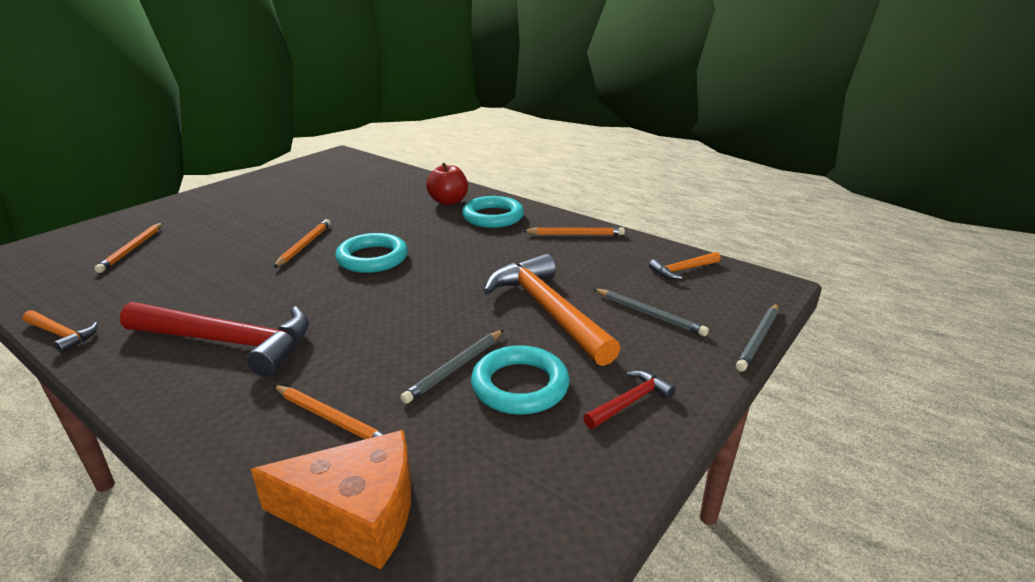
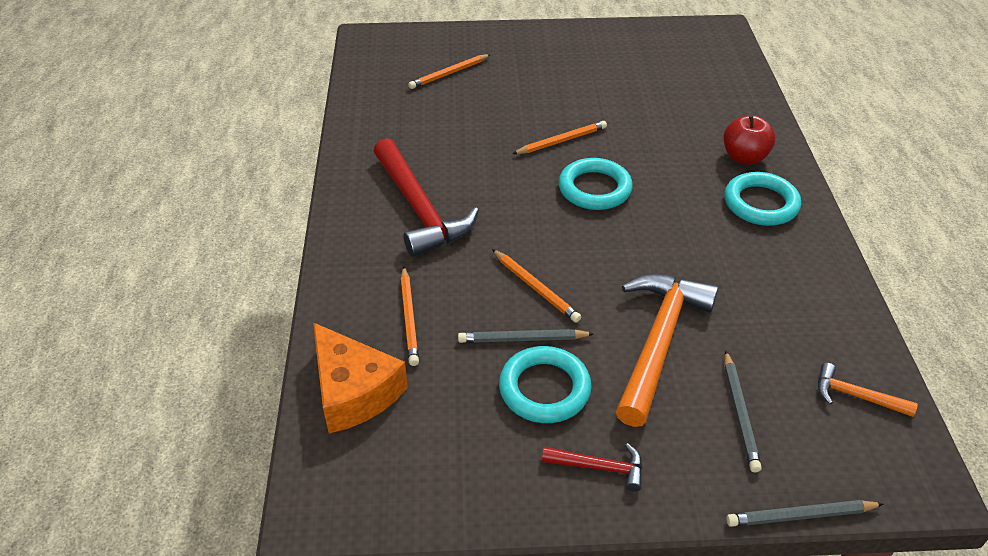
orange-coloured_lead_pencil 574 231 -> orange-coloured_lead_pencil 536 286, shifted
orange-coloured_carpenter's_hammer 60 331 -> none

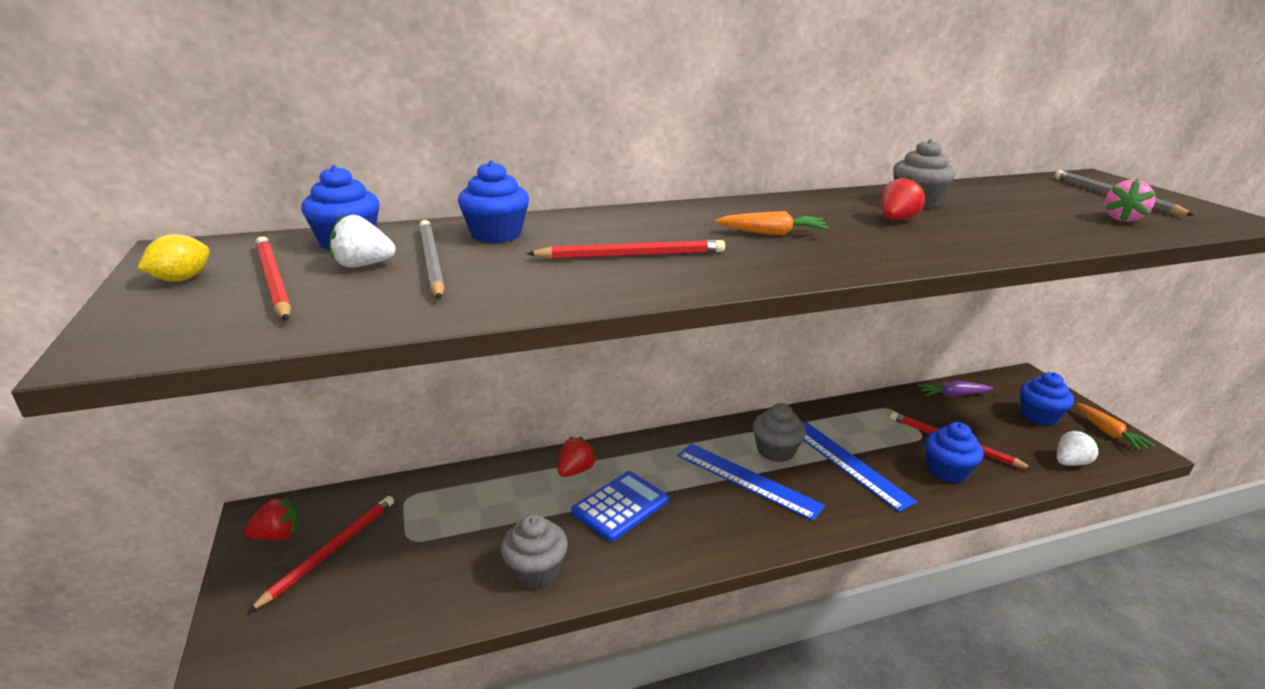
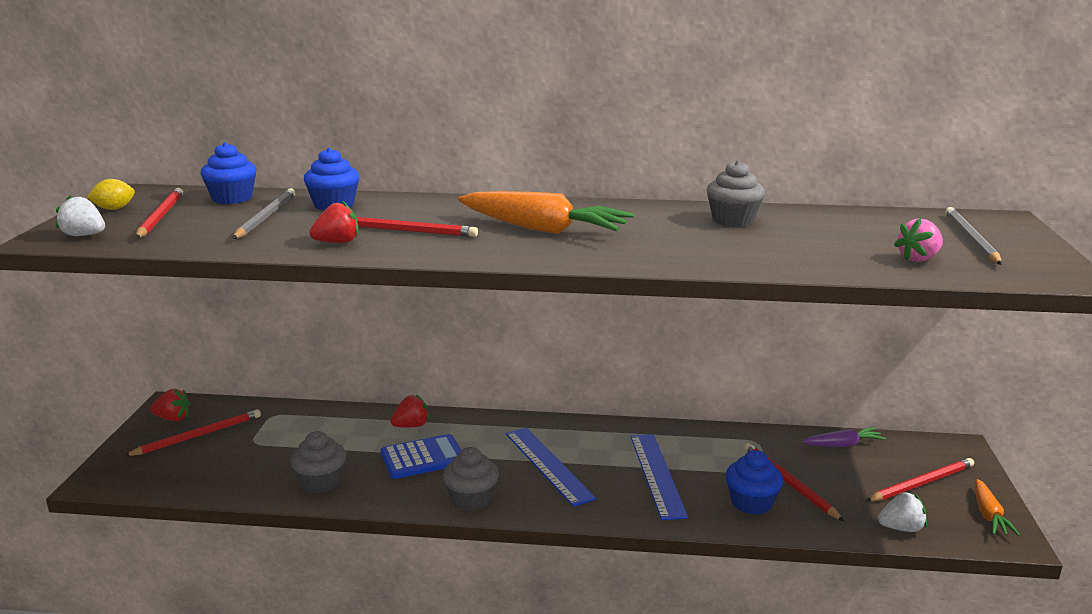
pure_white_toy_strawberry 362 240 -> pure_white_toy_strawberry 80 215, shifted
crimson_toy_strawberry 903 198 -> crimson_toy_strawberry 333 222, shifted
gray_fairy_cake 779 432 -> gray_fairy_cake 471 479, shifted
orange-coloured_carrot 772 223 -> orange-coloured_carrot 546 212, x1.92
purple_carrot 955 389 -> purple_carrot 844 437, 150 degrees clockwise
cobalt_fairy_cake 1047 399 -> crimson_lead_pencil 920 479

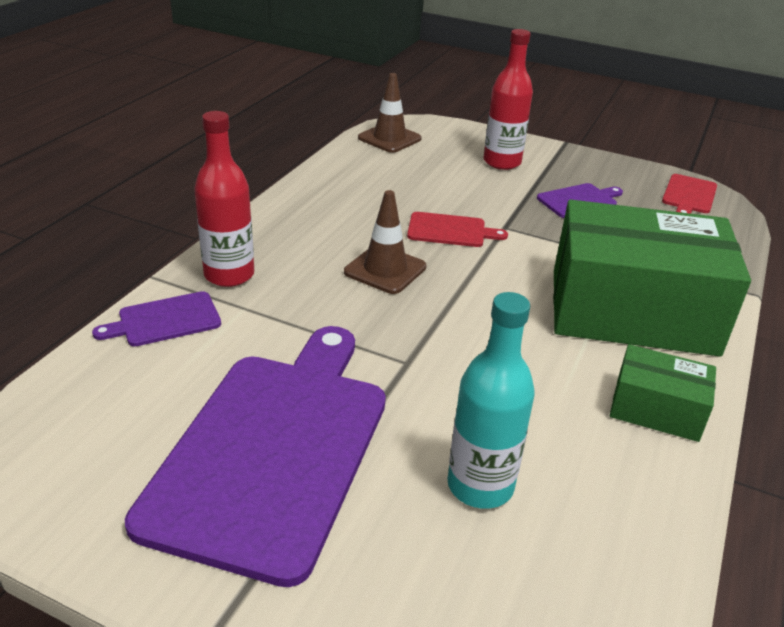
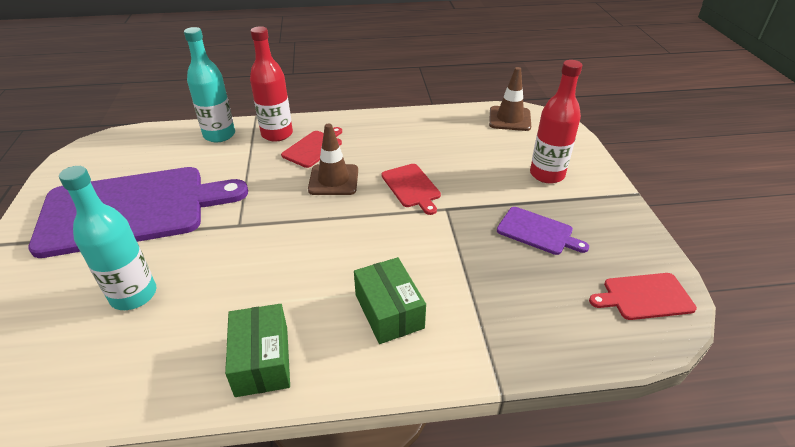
purple_chopping_board 156 318 -> turquoise_flask 209 84
none -> crimson_chopping_board 311 147
leaf-green_parcel 652 278 -> leaf-green_parcel 390 300, x0.47

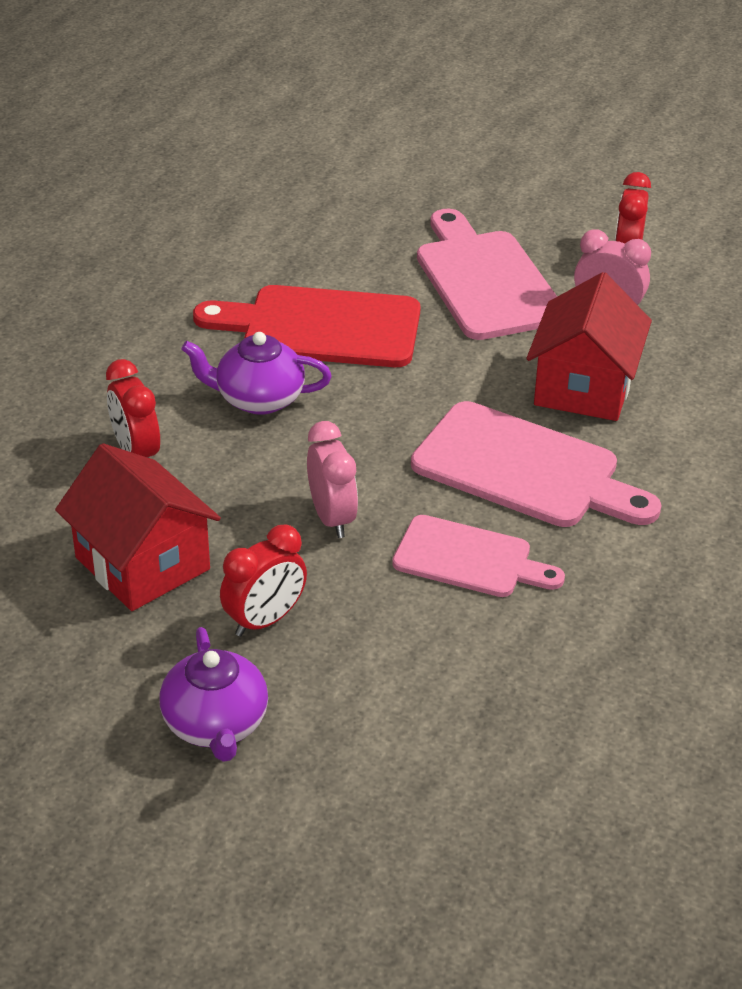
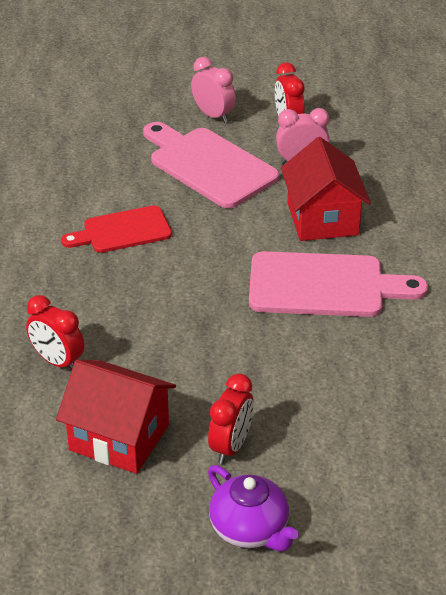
crimson_chopping_board 307 326 -> crimson_chopping_board 116 229, x0.64
rosy_alarm_clock 332 479 -> rosy_alarm_clock 213 90, shifted
purple_teapot 256 373 -> none
rosy_chopping_board 478 556 -> none

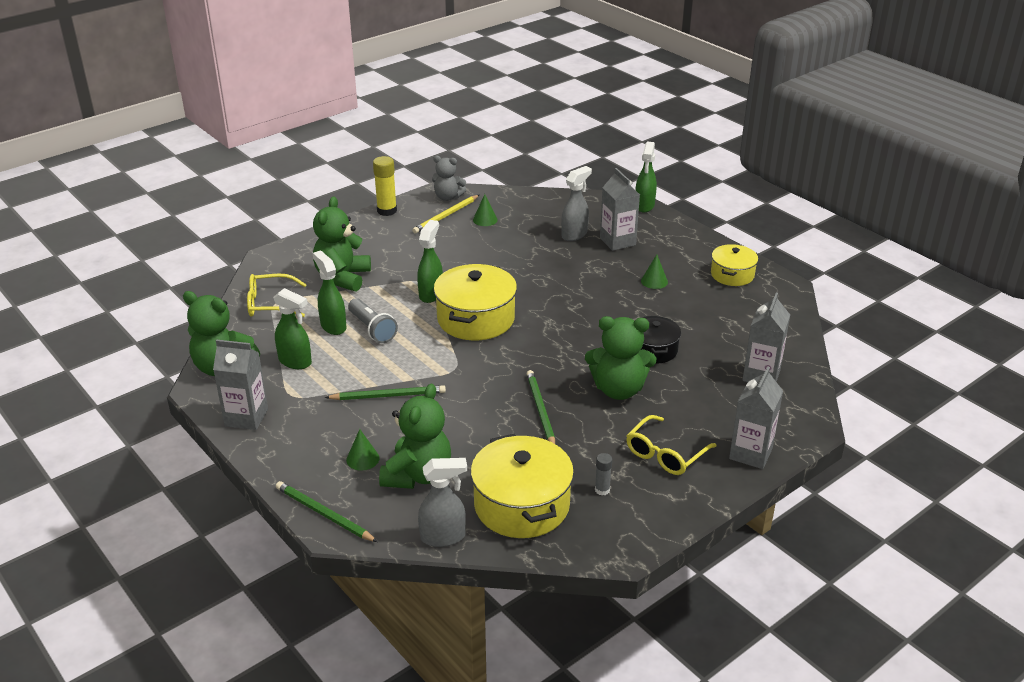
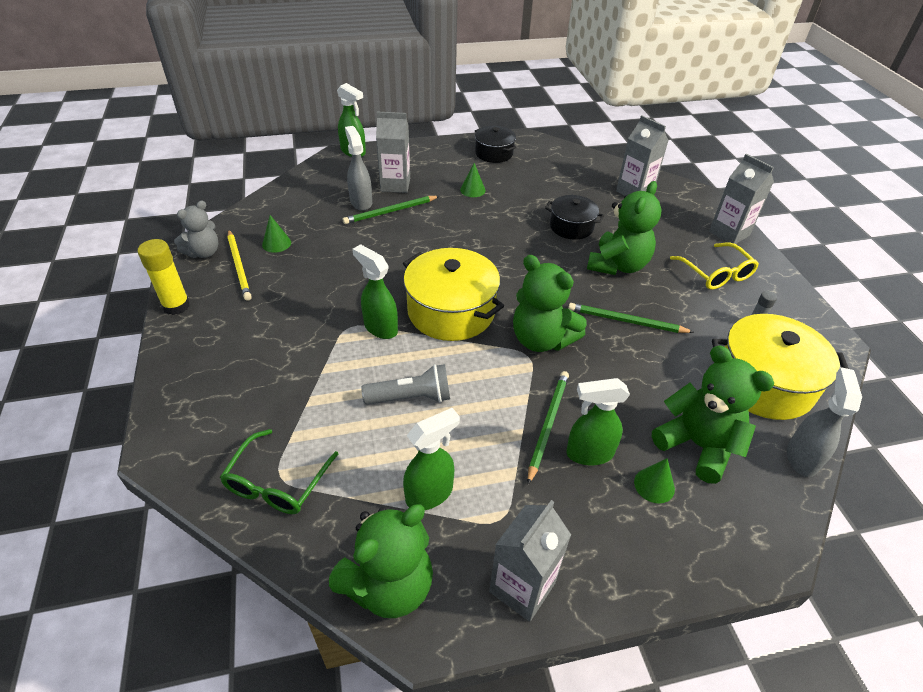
yellow_spectacles 277 295 -> leaf-green_spectacles 279 471
leaf-green_lead_pencil 326 511 -> leaf-green_lead_pencil 391 210, shifted
yellow_cooking_pot 734 265 -> black_cooking_pot 495 144
leaf-green_teddy_bear 342 244 -> leaf-green_teddy_bear 550 303, shifted
leaf-green_spray_cleaner 330 292 -> leaf-green_spray_cleaner 598 421, shifted

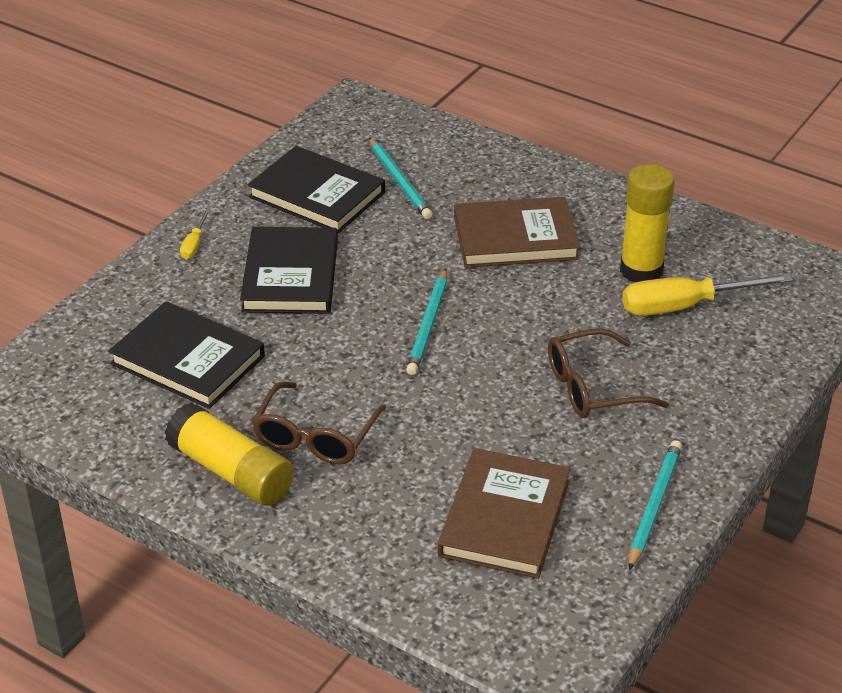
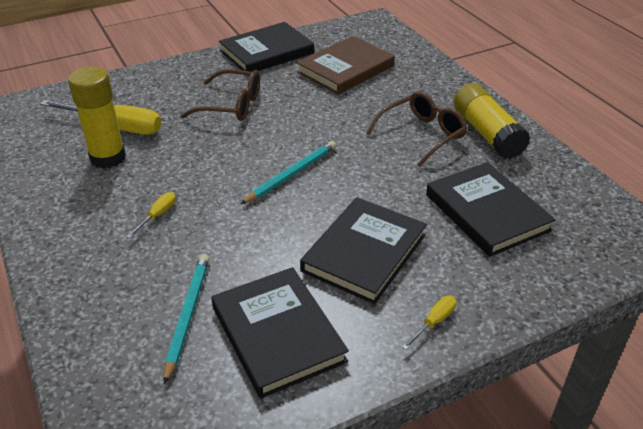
dark_brown_book 517 232 -> yellow_flat_screwdriver 151 215
turquoise_lead_pencil 655 505 -> black_book 266 47

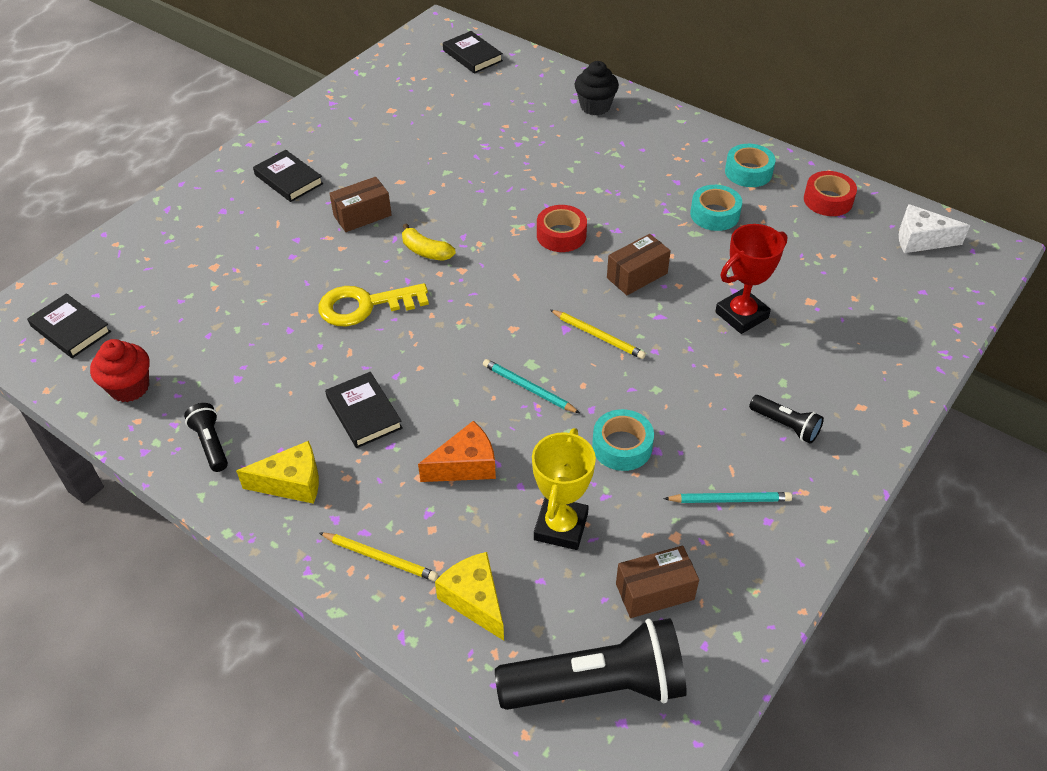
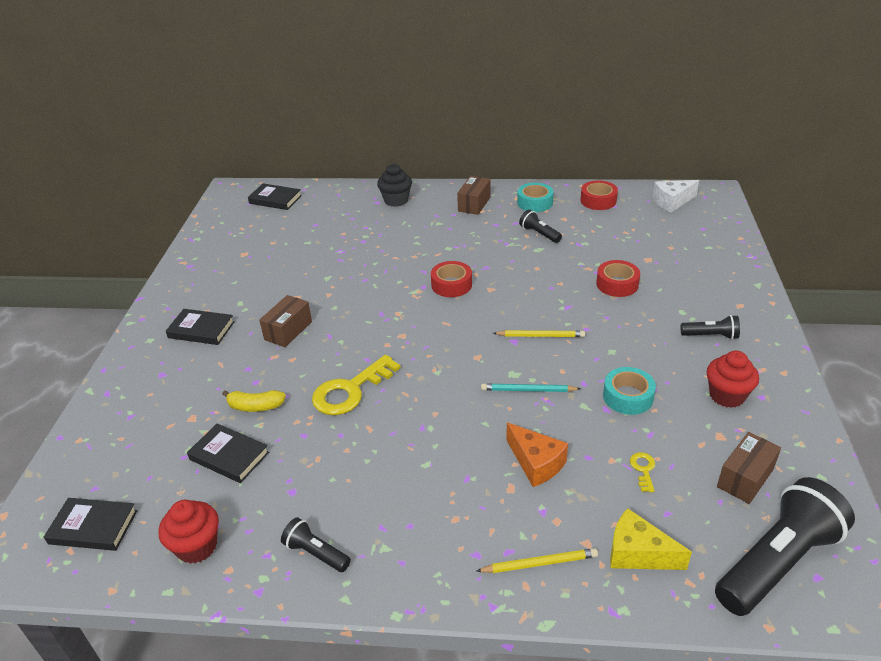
black_book 364 410 -> black_book 228 453, shifted
yellow_banana_fruit 429 242 -> yellow_banana_fruit 254 401, shifted
dark_brown_parcel 639 264 -> dark_brown_parcel 474 195, shifted
orange-coloured_piece_of_cheese 457 451 -> orange-coloured_piece_of_cheese 537 455, 105 degrees clockwise
turquoise_sticky_tape 716 208 -> black_torch 540 226
crimson_prize_cup 751 279 -> crimson_sticky_tape 618 278
yellow_prize_cup 564 489 -> yellow_key 642 472
turquoise_lead_pencil 727 497 -> crimson_fairy_cake 733 379
yellow_piece_of_cheese 277 472 -> none

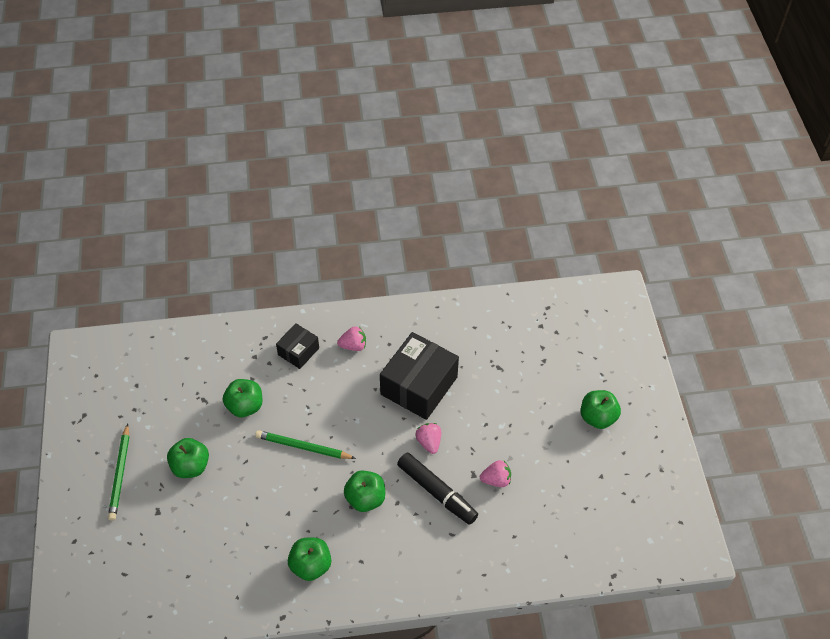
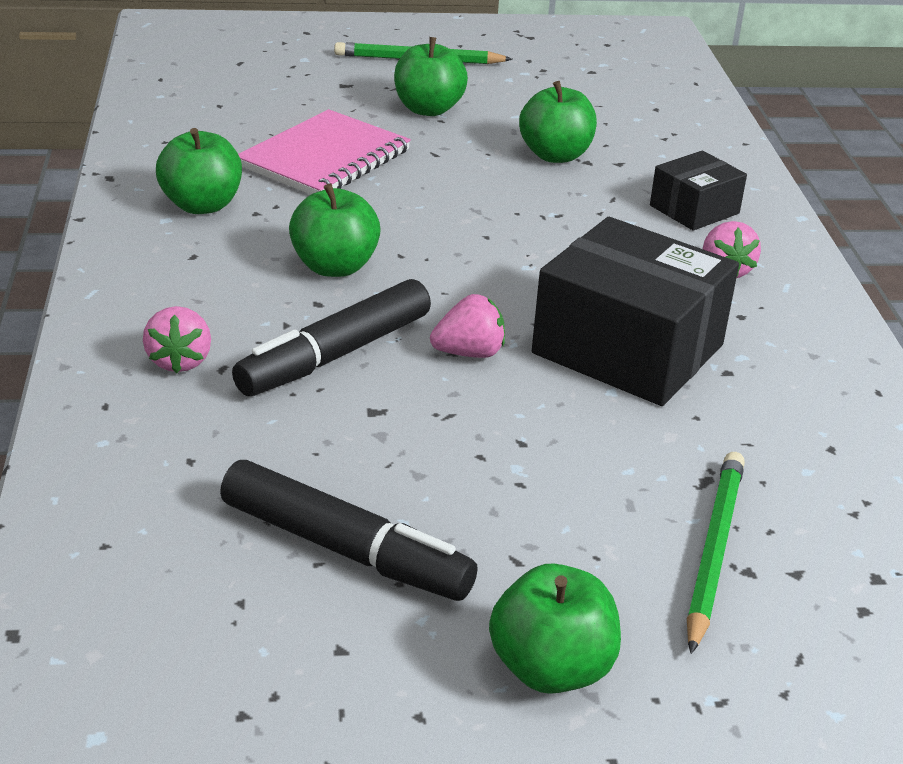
rosy_toy_strawberry 495 473 -> rosy_toy_strawberry 177 339, shifted
none -> black_felt_pen 349 530
none -> rosy_notebook 324 152
black_parcel 297 346 -> black_parcel 698 191, 75 degrees counterclockwise
leaf-green_lead_pencil 305 444 -> leaf-green_lead_pencil 716 553, shifted

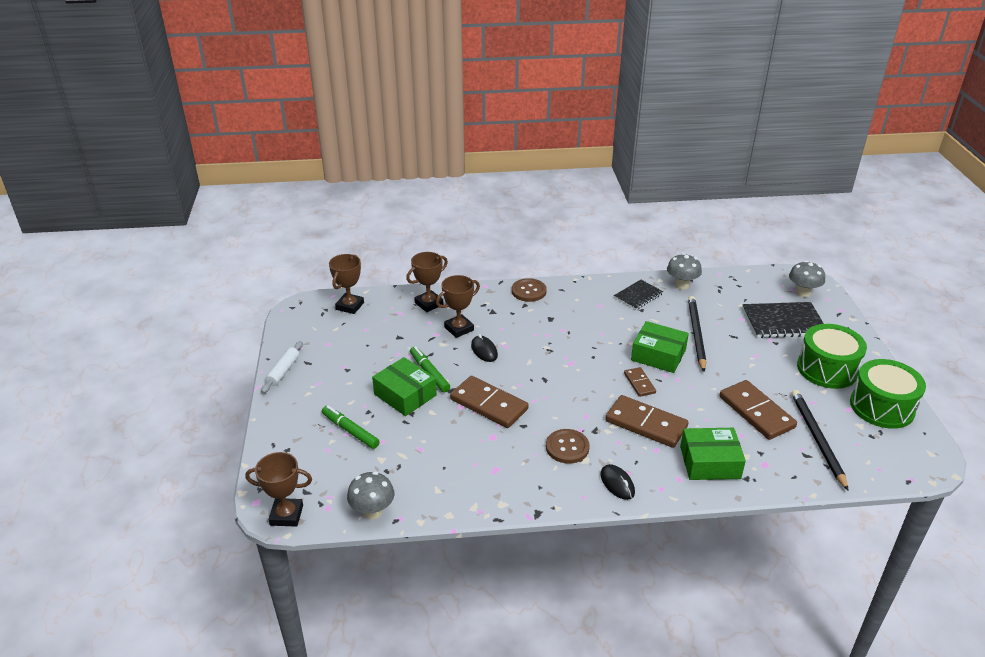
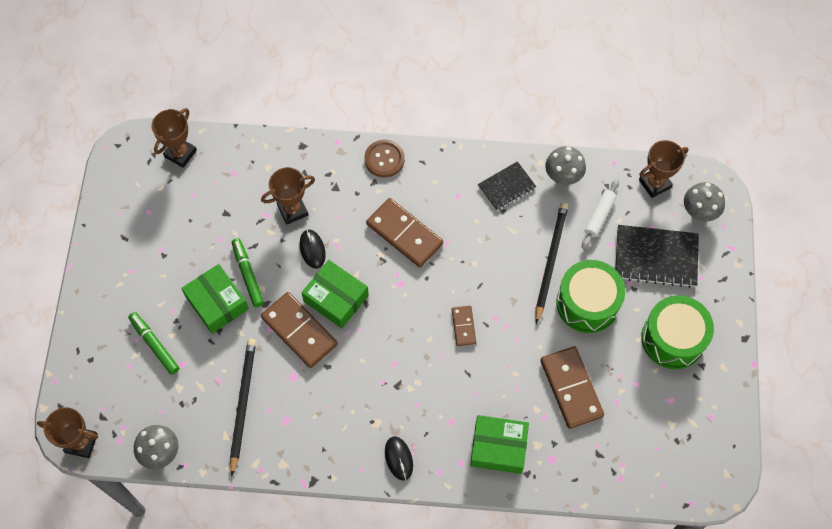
black_lead_pencil 820 440 -> black_lead_pencil 243 407, shifted
leaf-green_parcel 660 347 -> leaf-green_parcel 335 294, shifted
dark_brown_domino_tile 647 421 -> dark_brown_domino_tile 404 232, shifted
leaf-green_drum 888 394 -> leaf-green_drum 590 296, shifted
pure_white_pastry_roller 282 367 -> pure_white_pastry_roller 600 214, shifted
dark_brown_prize_cup 427 282 -> dark_brown_prize_cup 664 169, shifted
dark_brown_shirt_button 568 446 -> none

